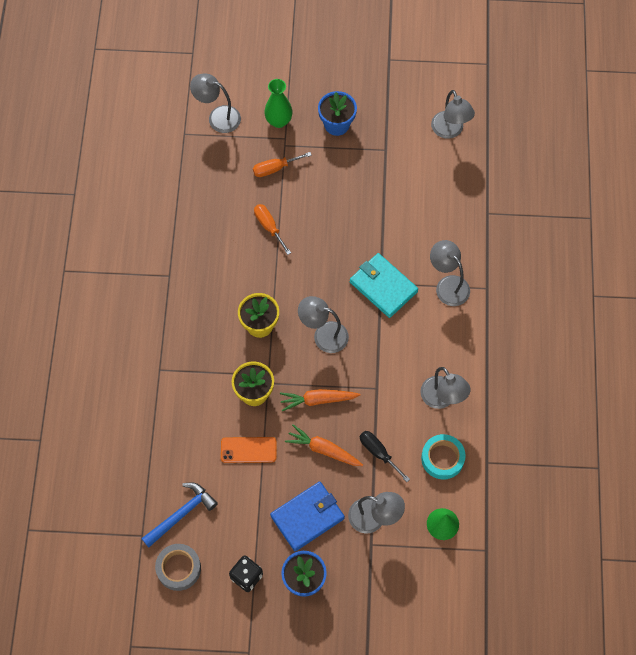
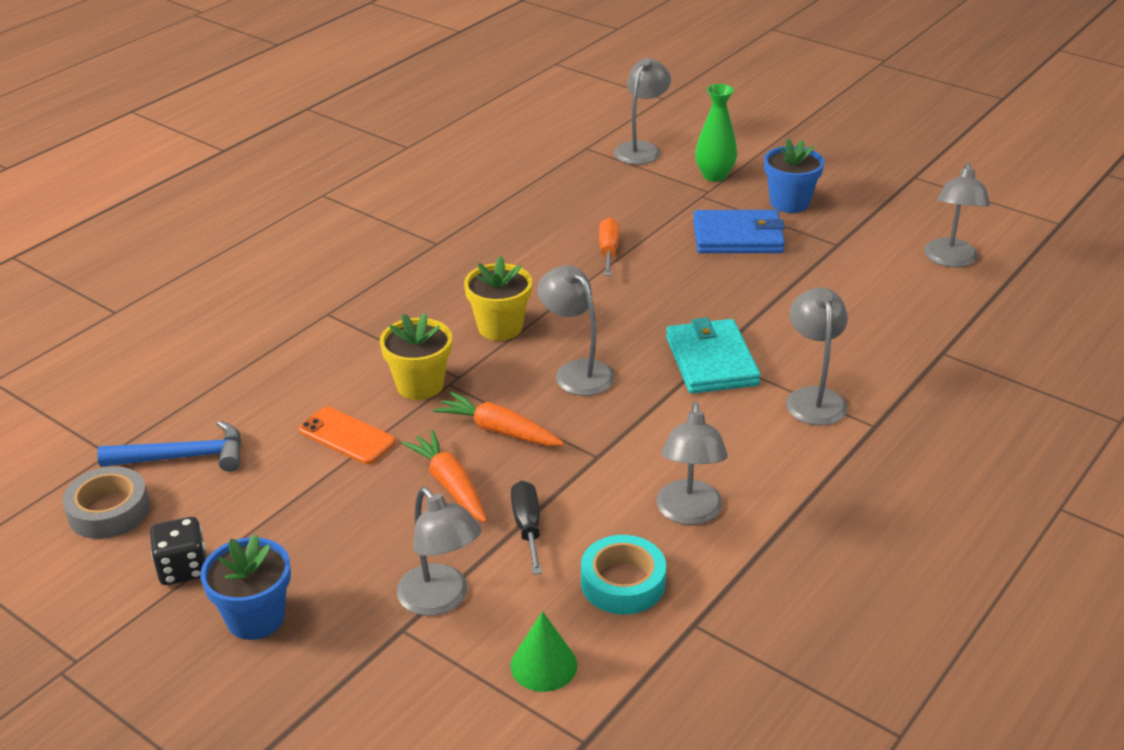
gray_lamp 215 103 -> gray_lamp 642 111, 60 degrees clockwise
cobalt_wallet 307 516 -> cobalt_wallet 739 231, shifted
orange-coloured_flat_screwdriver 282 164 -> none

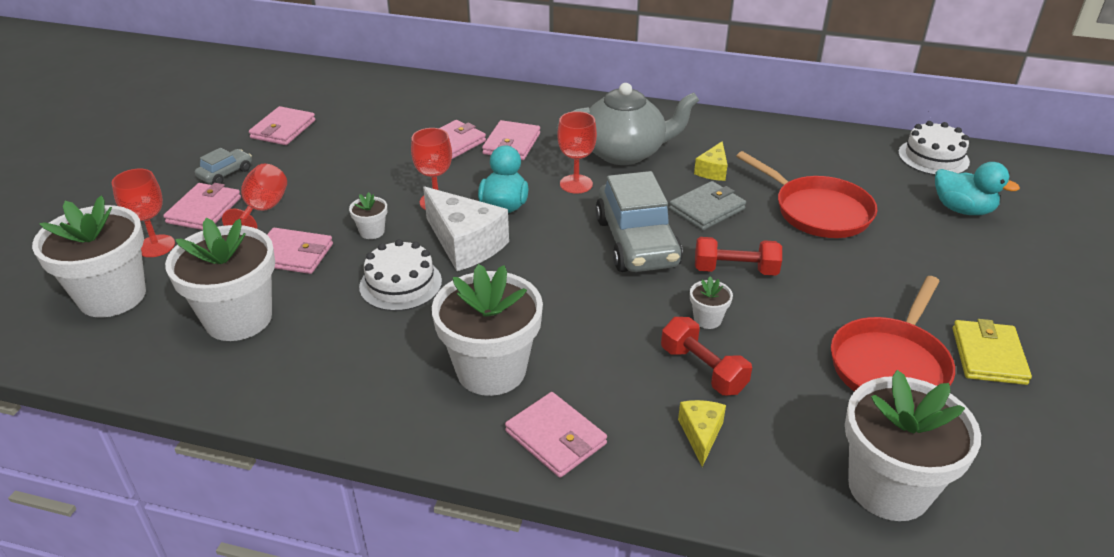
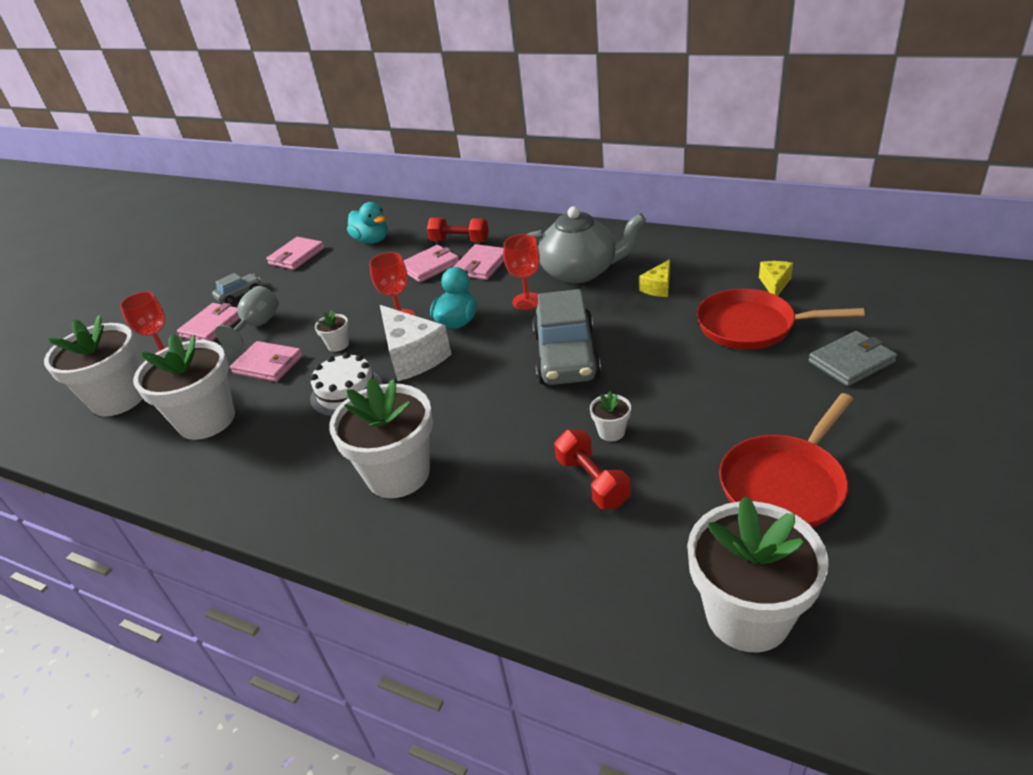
crimson_chalice 254 196 -> gray_chalice 247 318
turquoise_duck 977 188 -> turquoise_duck 367 223, shifted
crimson_hand_weight 738 256 -> crimson_hand_weight 458 230, shifted
crimson_skillet 806 194 -> crimson_skillet 781 319, 135 degrees clockwise
yellow_piece_of_cheese 702 433 -> yellow_piece_of_cheese 776 278, shifted
gray_wallet 707 205 -> gray_wallet 852 358, shifted
rosy_wallet 556 435 -> none
pure_white_layer_cake 934 148 -> none
yellow_wallet 992 352 -> none

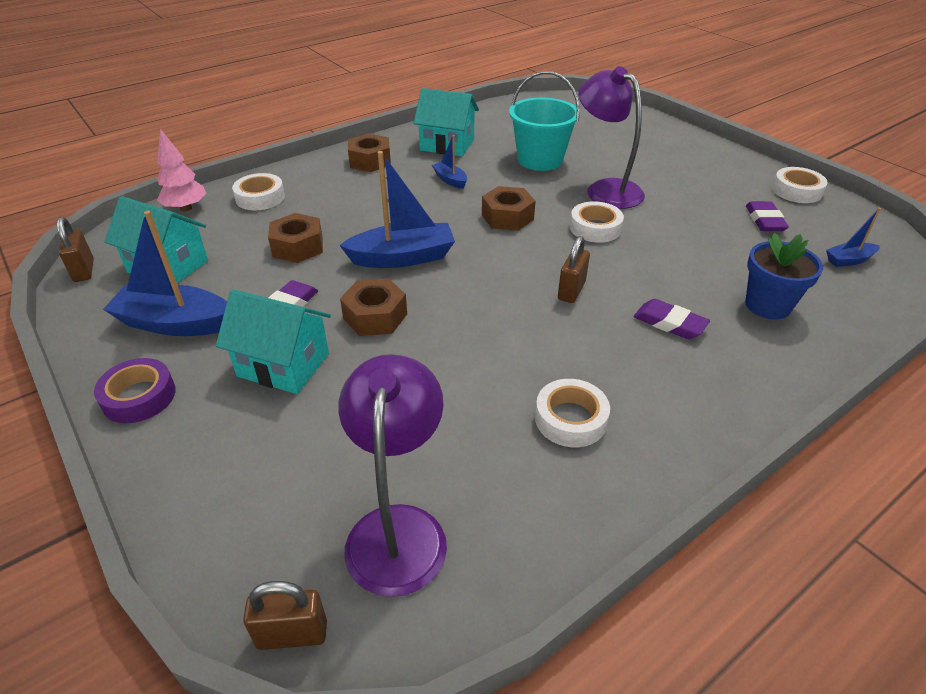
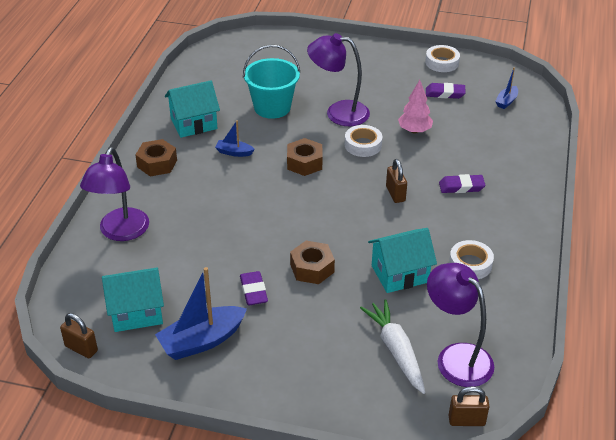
pure_white_sticky_tape 258 191 -> purple_lamp 114 194
none -> pure_white_carrot 392 346
turquoise_house 273 341 -> turquoise_house 402 260, shifted
rosy_tree 181 170 -> rosy_tree 415 107, shifted
purple_eraser 767 216 -> purple_eraser 445 91, 45 degrees counterclockwise
dark_brown_padlock 285 615 -> dark_brown_padlock 469 406, 45 degrees clockwise
purple_sticky_tape 135 390 -> none
dark_brown_hexagon_nut 295 238 -> none
cobalt_boat 397 209 -> none
cobalt_plant_pot 784 276 -> none

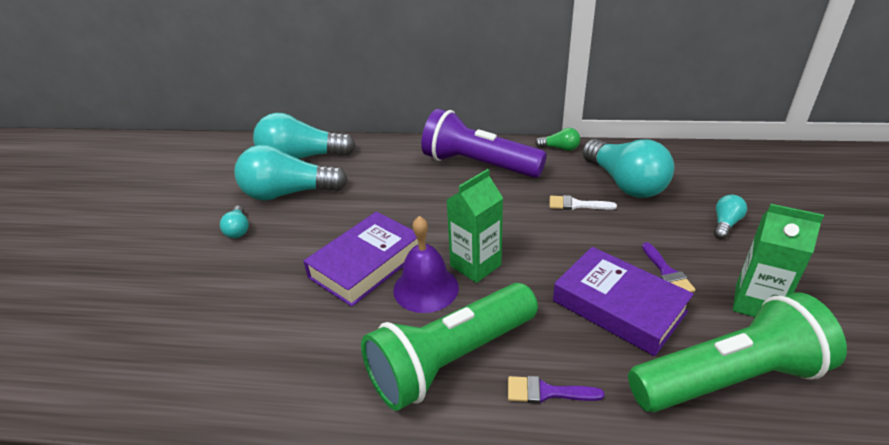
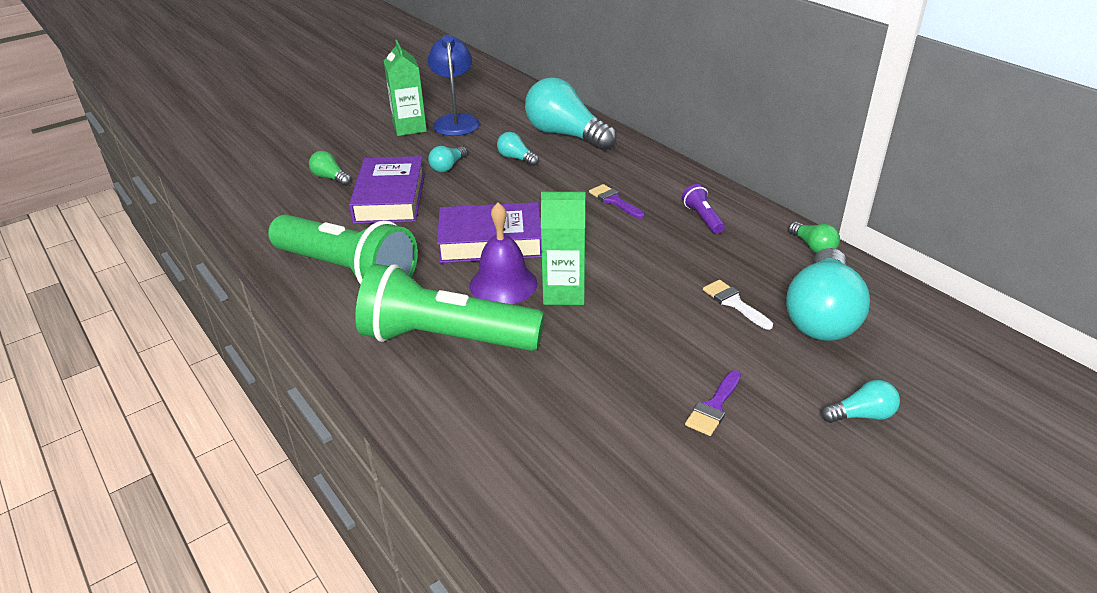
leaf-green_torch 737 352 -> leaf-green_torch 343 249, shifted
none -> leaf-green_bulb 330 168
purple_book 623 301 -> purple_book 387 190, shifted
leaf-green_carton 778 260 -> leaf-green_carton 405 88, shifted
none -> cobalt_lamp 454 85
turquoise_bulb 291 173 -> turquoise_bulb 518 149, x0.45
purple_paintbrush 556 390 -> purple_paintbrush 617 201, shifted
purple_torch 484 143 -> purple_torch 703 209, x0.41

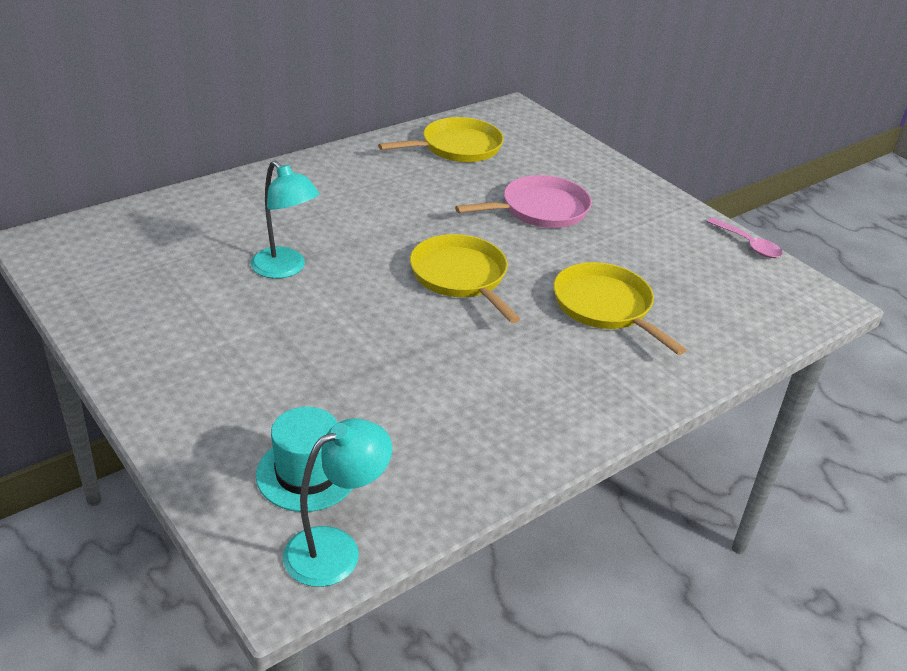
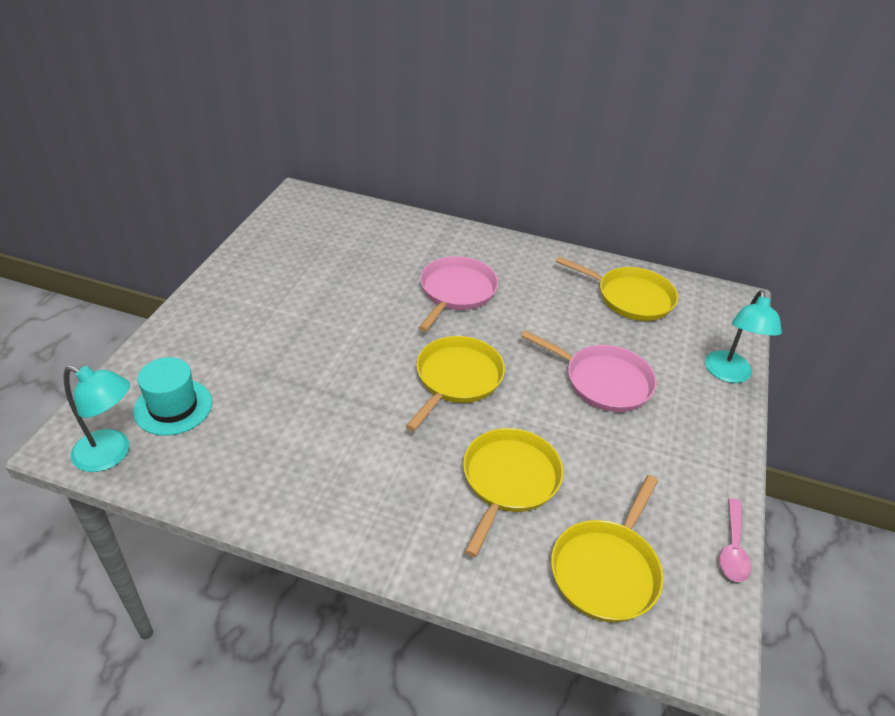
none -> rosy_skillet 458 294
none -> yellow_skillet 607 548
turquoise_lamp 285 220 -> turquoise_lamp 743 336, shifted

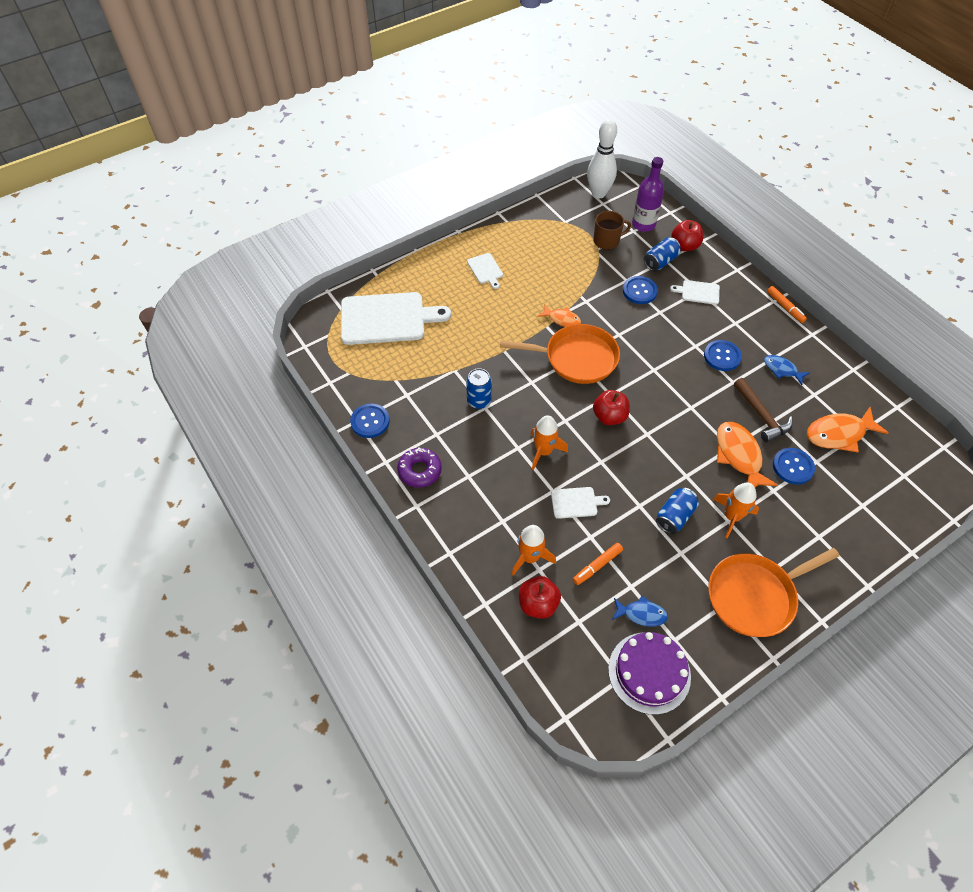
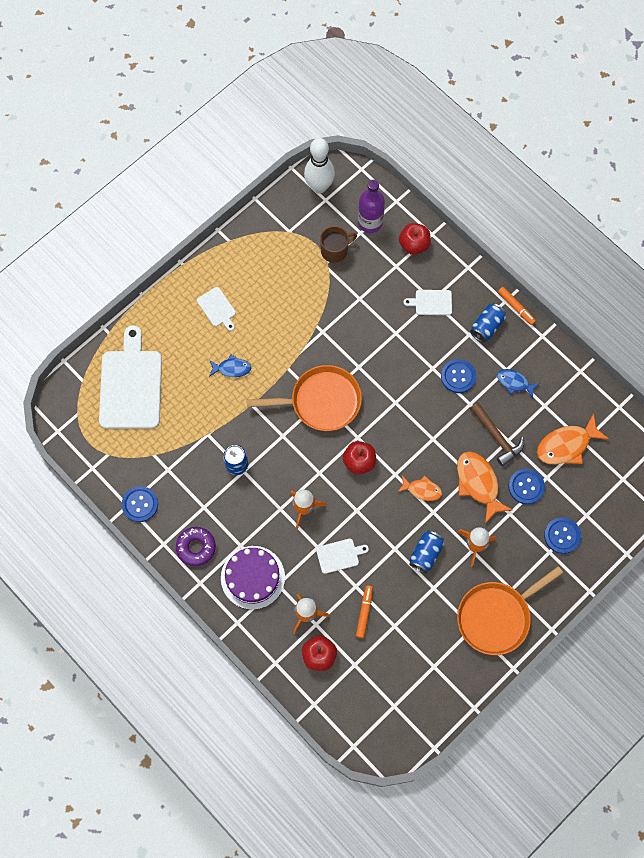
pure_white_chopping_board 396 318 -> pure_white_chopping_board 130 377, 75 degrees counterclockwise
cobalt_fish 640 611 -> cobalt_fish 230 366, shifted
purple_layer_cake 649 673 -> purple_layer_cake 253 578, shifted
orange-coloured_felt_pen 598 564 -> orange-coloured_felt_pen 364 611, 150 degrees clockwise
orange-coloured_fish 559 316 -> orange-coloured_fish 420 488, shifted
cobalt_soda_can 662 254 -> cobalt_soda_can 488 323, shifted
cobalt_shirt_button 640 290 -> cobalt_shirt_button 562 535, shifted

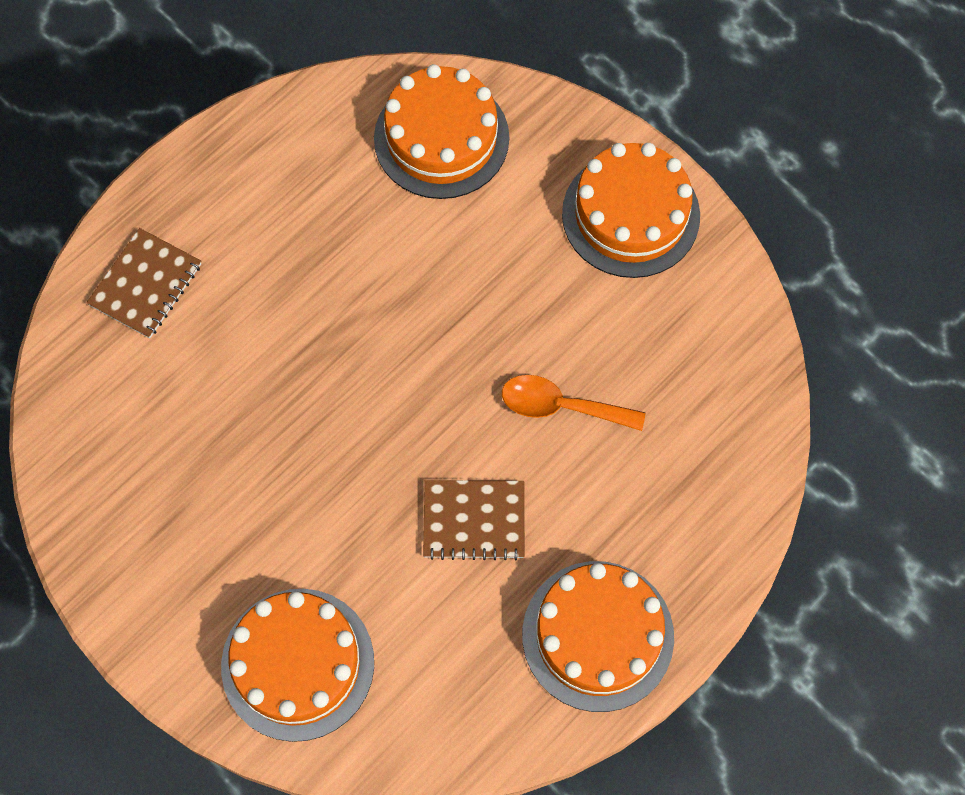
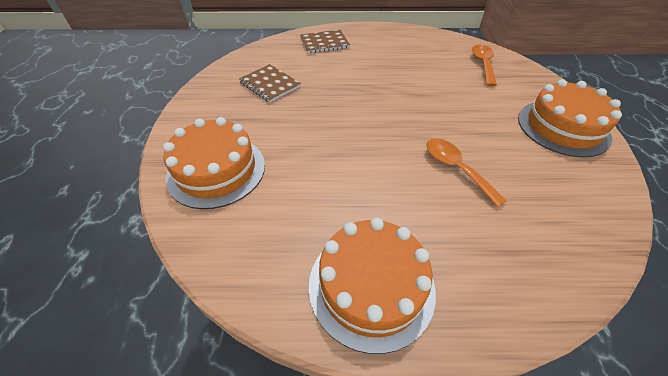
dark_brown_notebook 474 520 -> dark_brown_notebook 270 83, shifted
orange-coloured_layer_cake 441 131 -> orange-coloured_tablespoon 484 65

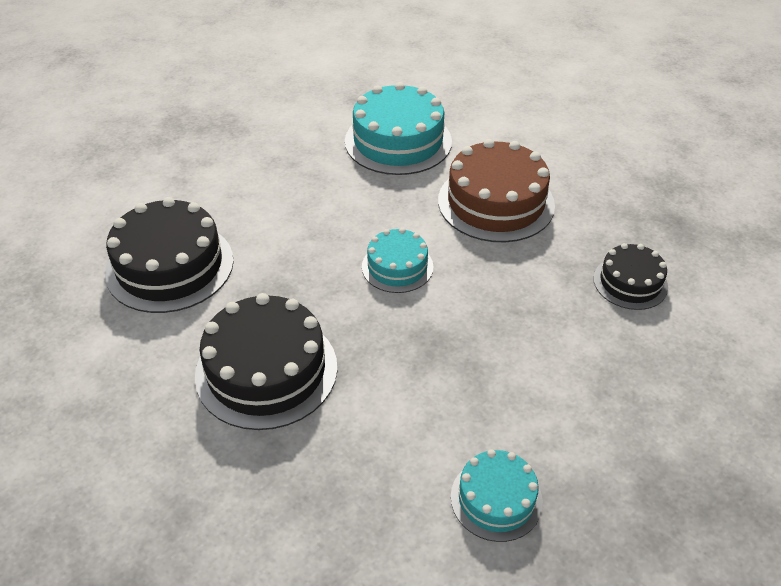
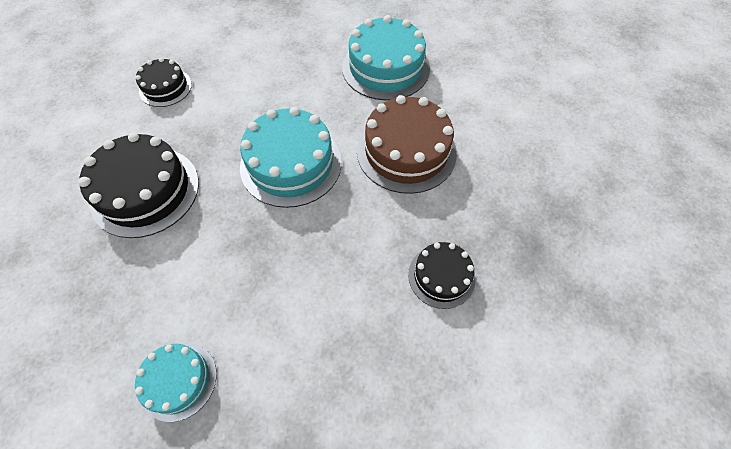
black_layer_cake 169 255 -> black_layer_cake 163 82, x0.57
turquoise_layer_cake 397 260 -> turquoise_layer_cake 291 157, x1.76

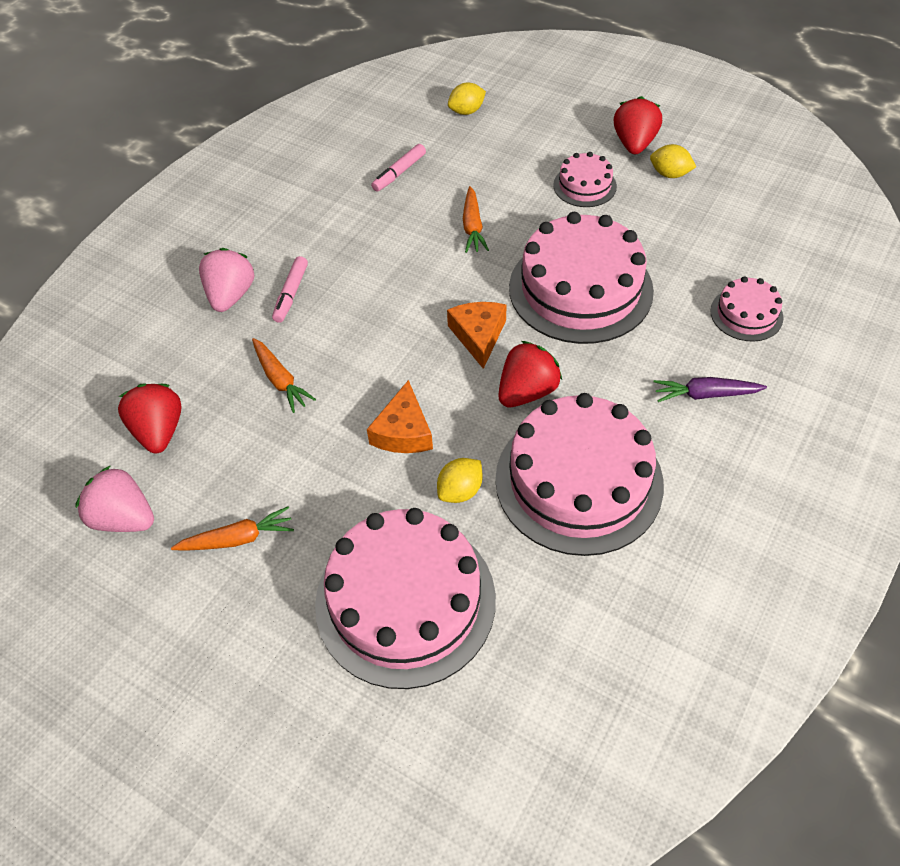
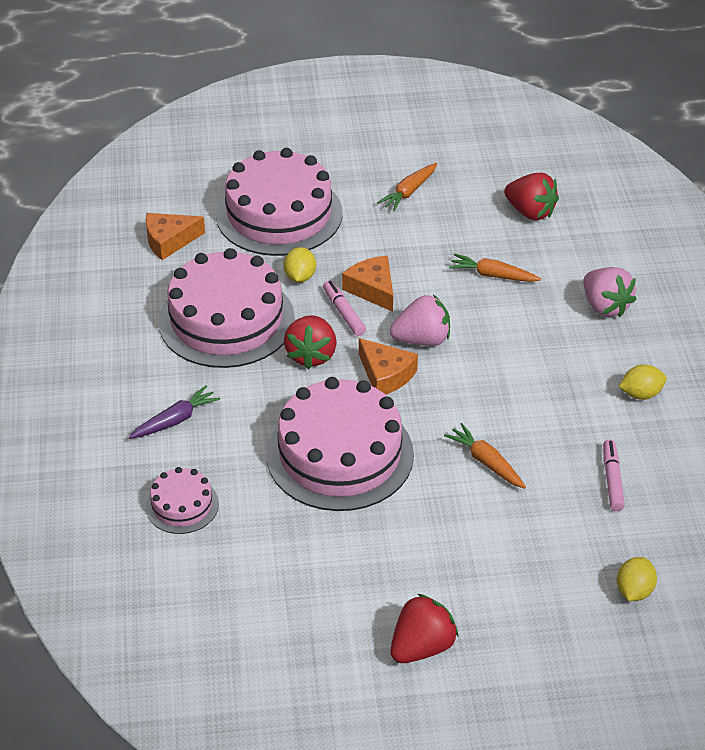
none -> orange-coloured_piece_of_cheese 175 236
rosy_felt_pen 290 289 -> rosy_felt_pen 344 308, shifted
rosy_toy_strawberry 115 498 -> rosy_toy_strawberry 420 320, shifted
crimson_toy_strawberry 638 125 -> crimson_toy_strawberry 424 628, 105 degrees counterclockwise
yellow_citrus_fruit 673 161 -> yellow_citrus_fruit 643 382, shifted
rosy_layer_cake 585 179 -> none

